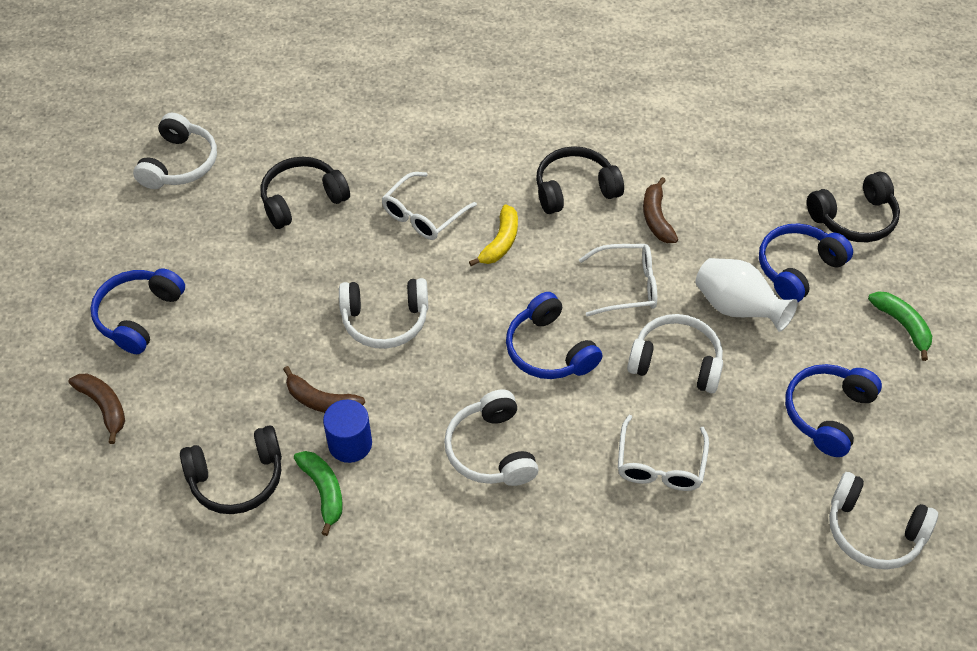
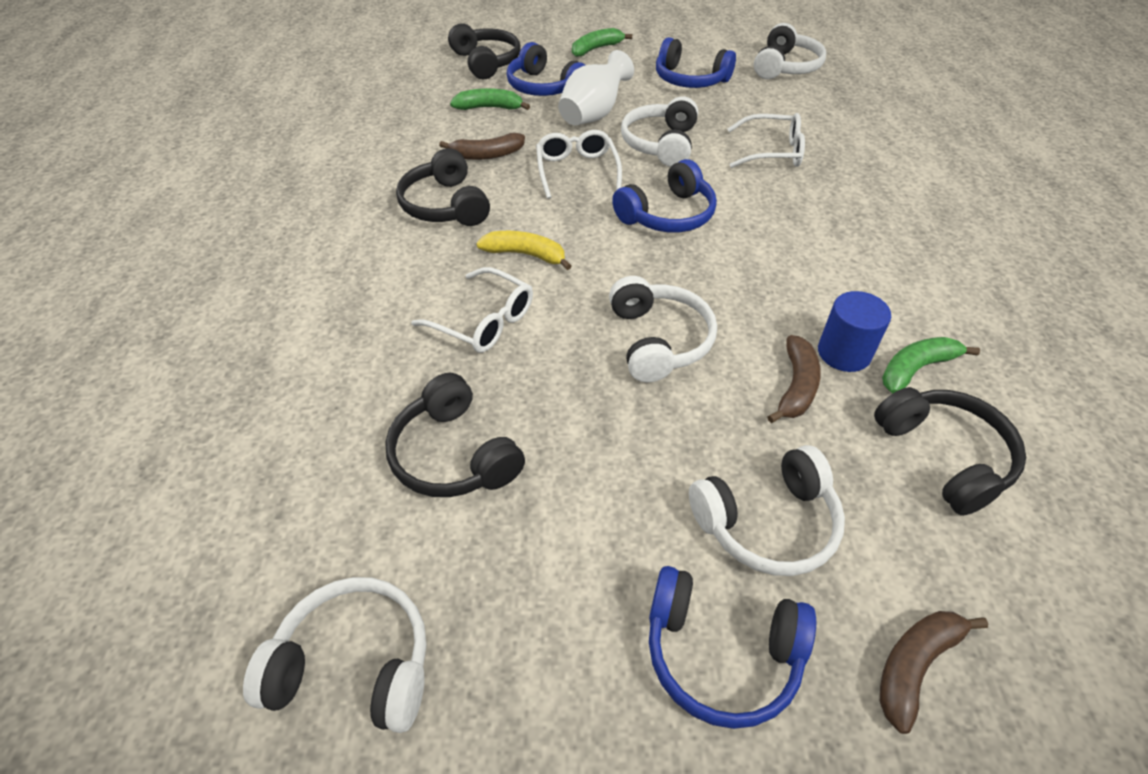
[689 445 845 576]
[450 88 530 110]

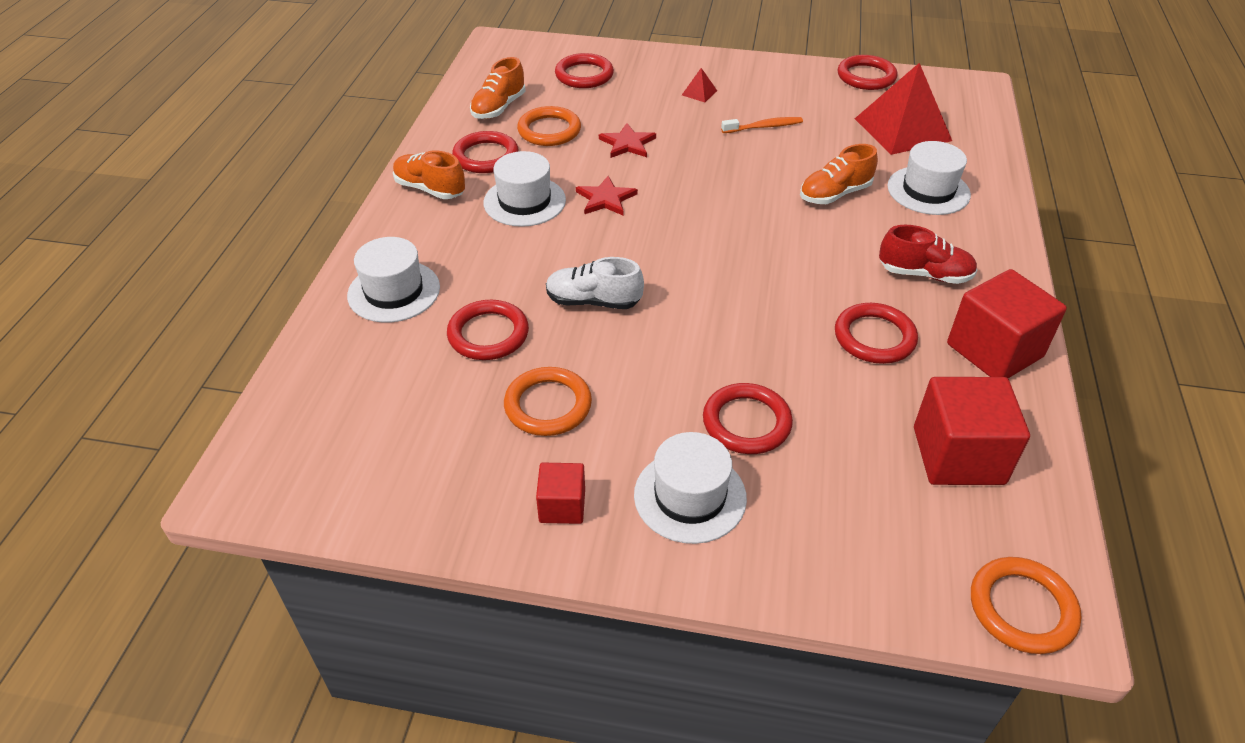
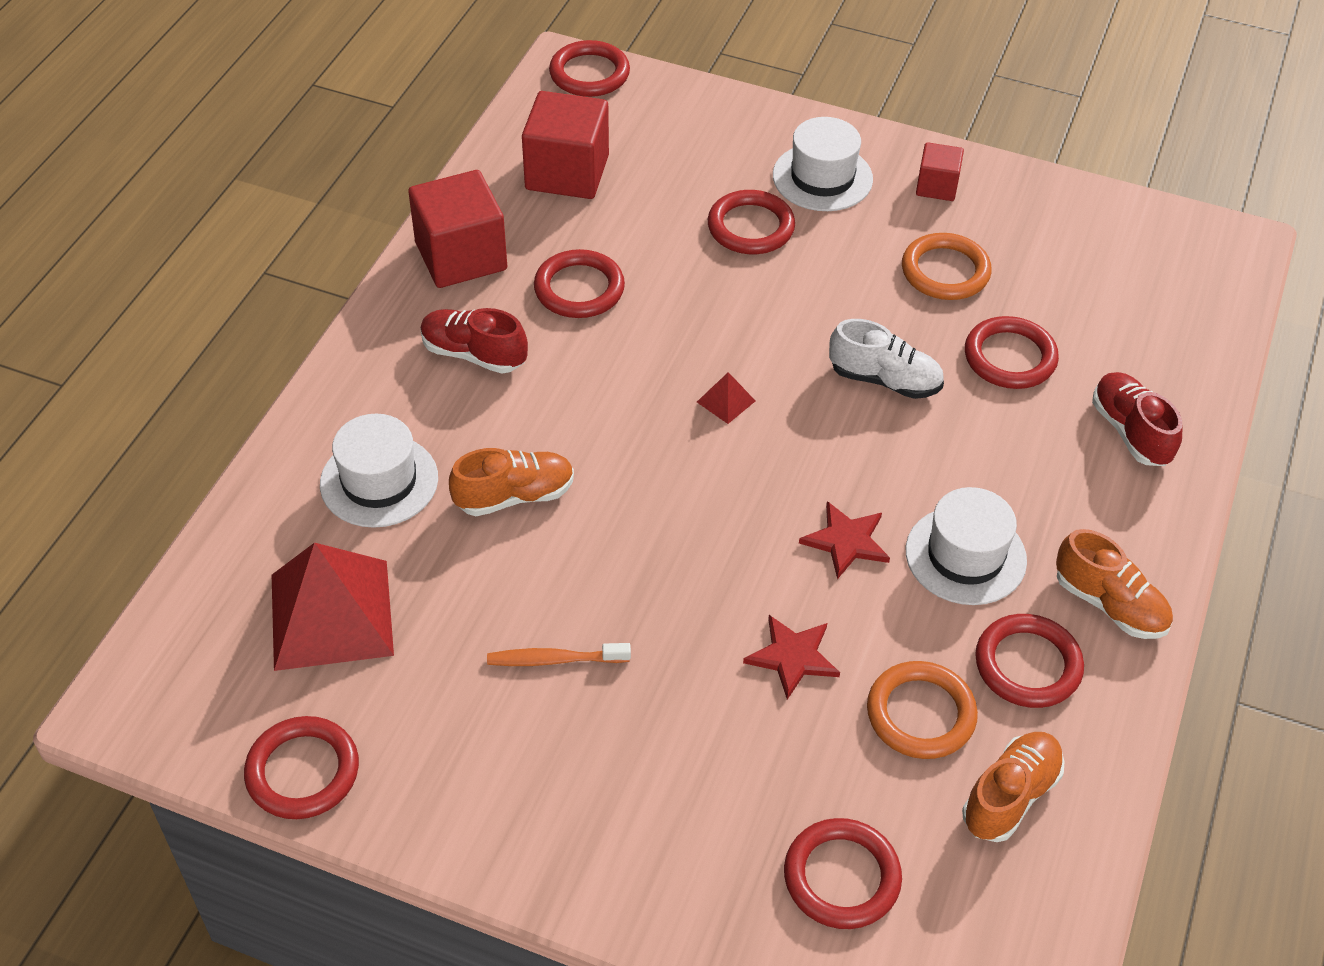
[1092 372 1182 466]
[697 372 755 424]
[549 40 630 97]

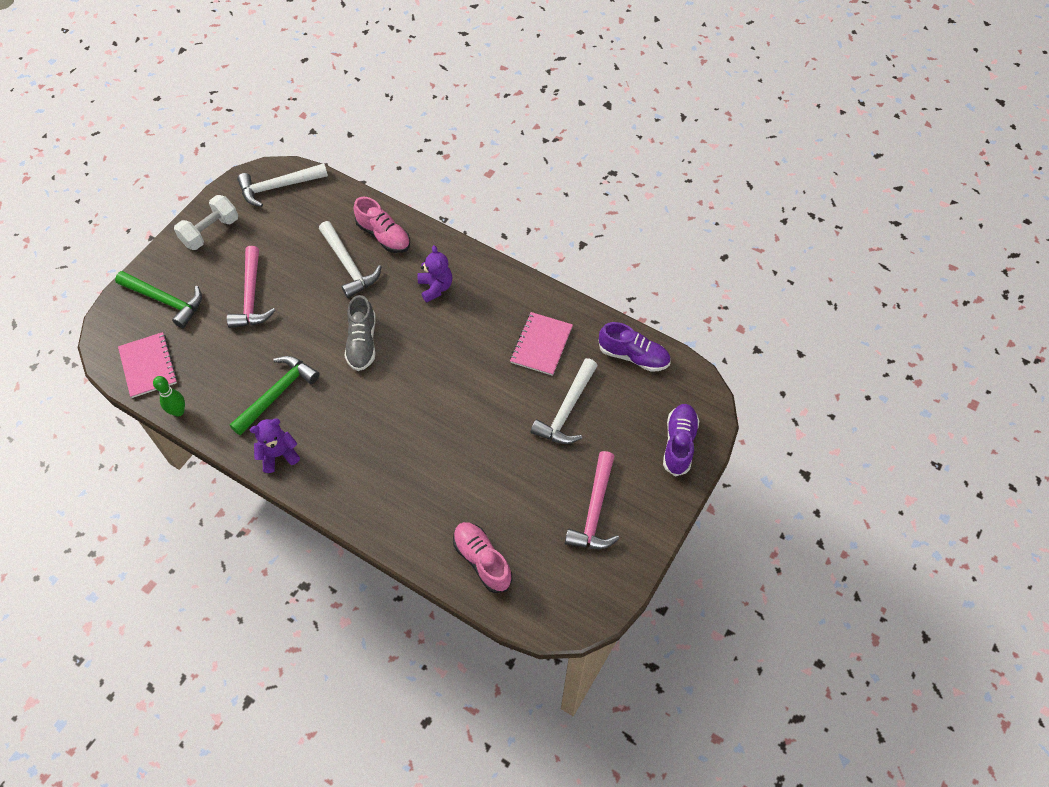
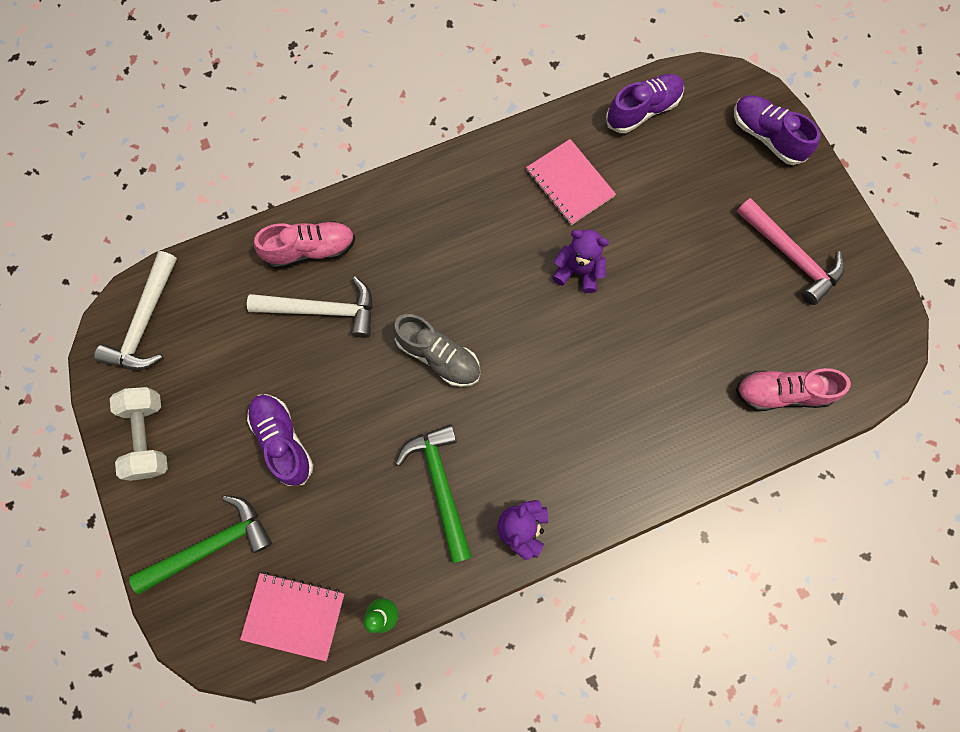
[247 394 313 486]
[552 229 609 293]
[531 358 598 444] (first image)

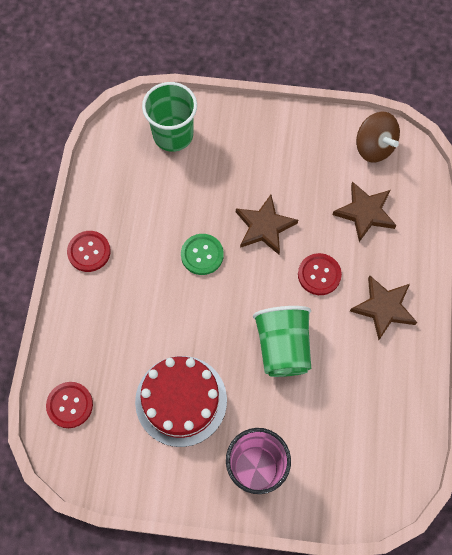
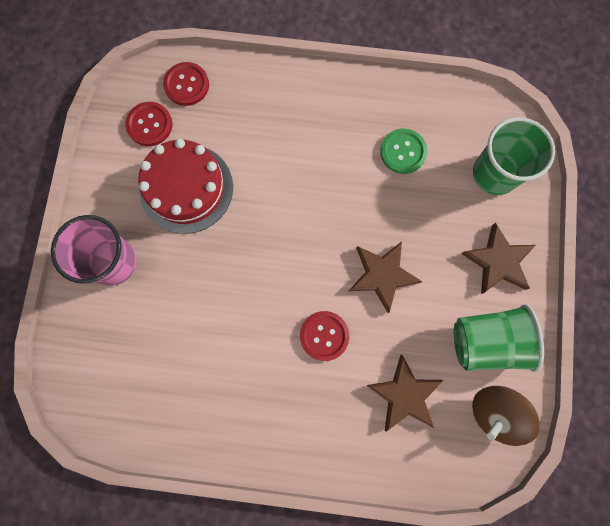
[125 102 172 146]
[380 129 427 174]
[454 304 544 372]
[461 223 536 294]

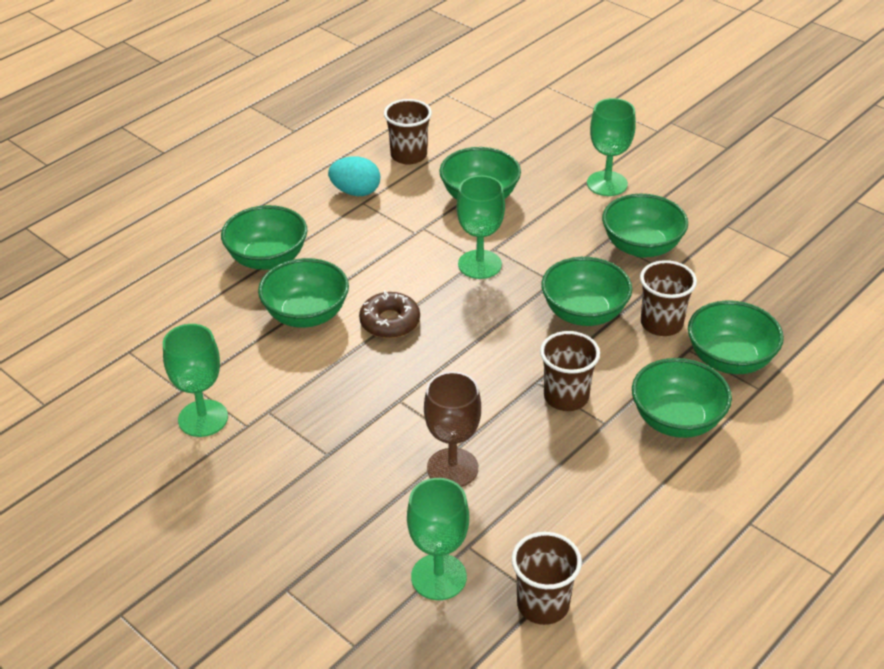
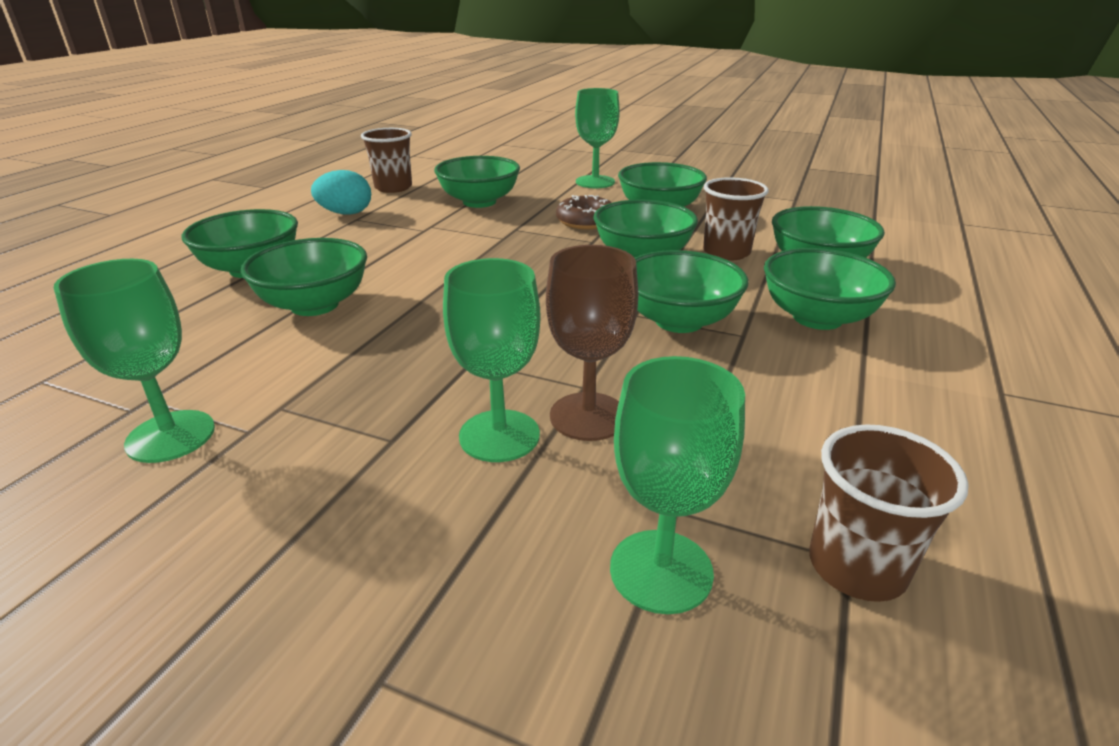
[556 195 612 230]
[443 258 541 462]
[635 250 749 333]

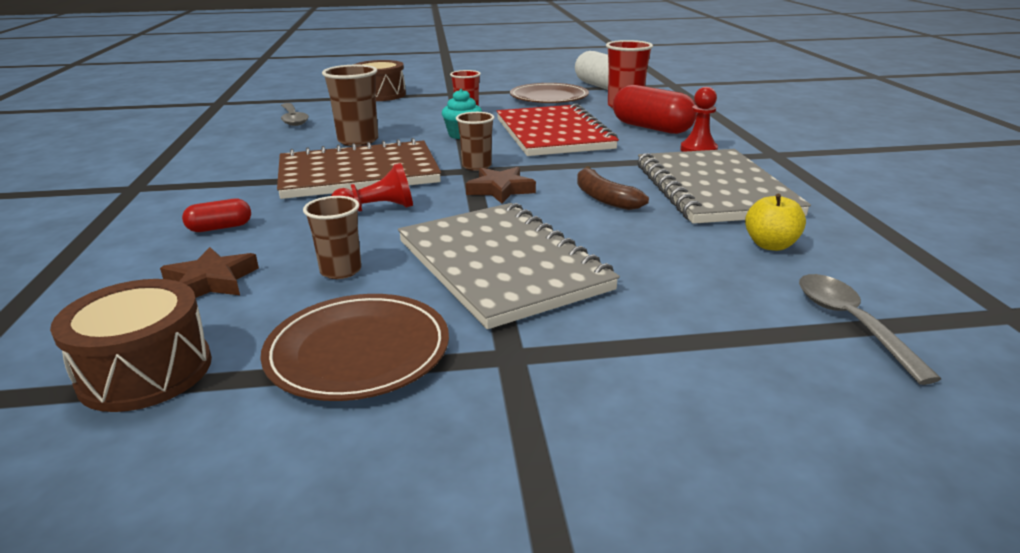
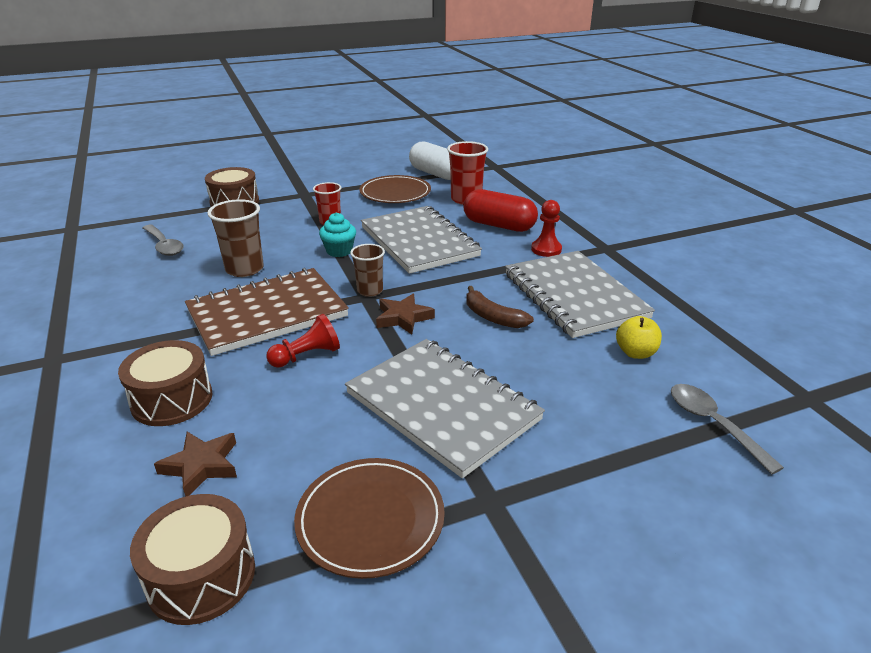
[118 340 212 426]
[303 196 361 279] (first image)
[361 206 482 274]

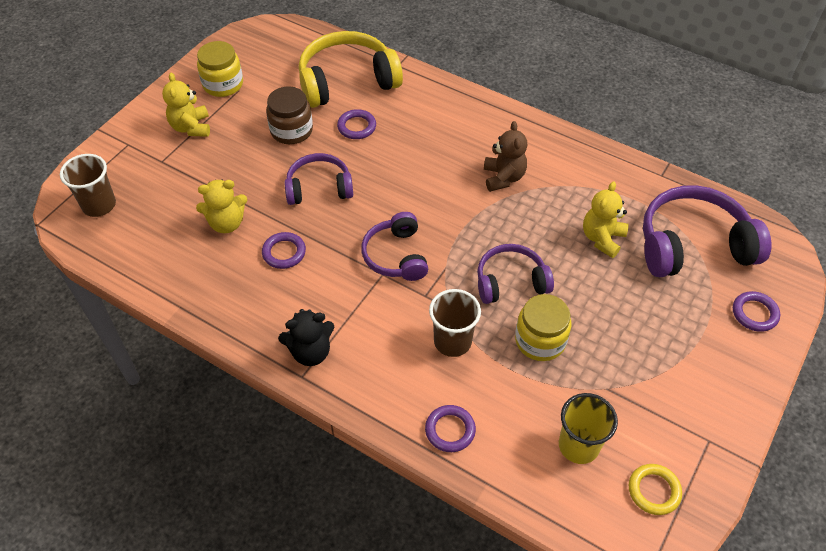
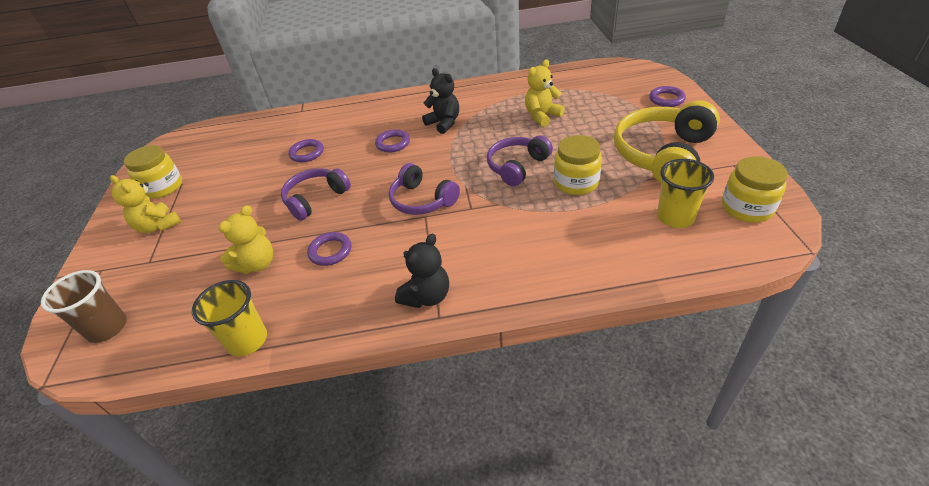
[266 86 313 144] (first image)
[614 100 720 184]
[375 129 410 153]
[429 289 481 357] (first image)
[422 68 459 134]
[525 59 565 127]
[722 156 788 223]
[643 185 772 277] (first image)
[192 280 267 357]

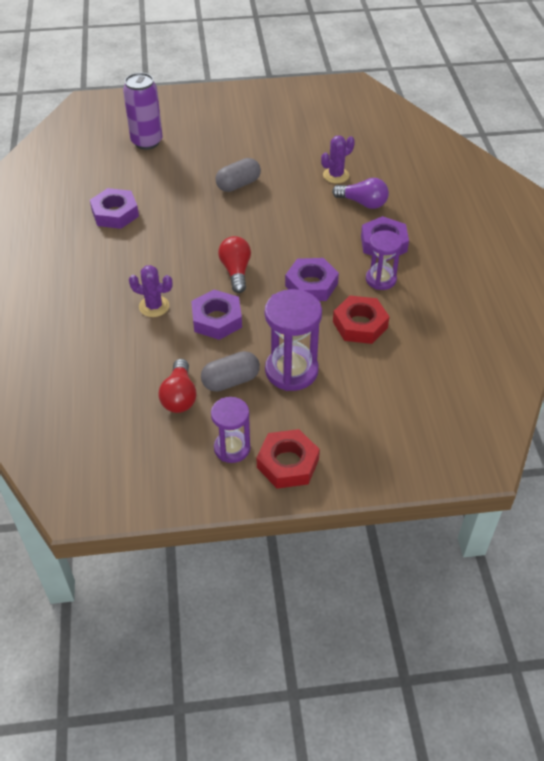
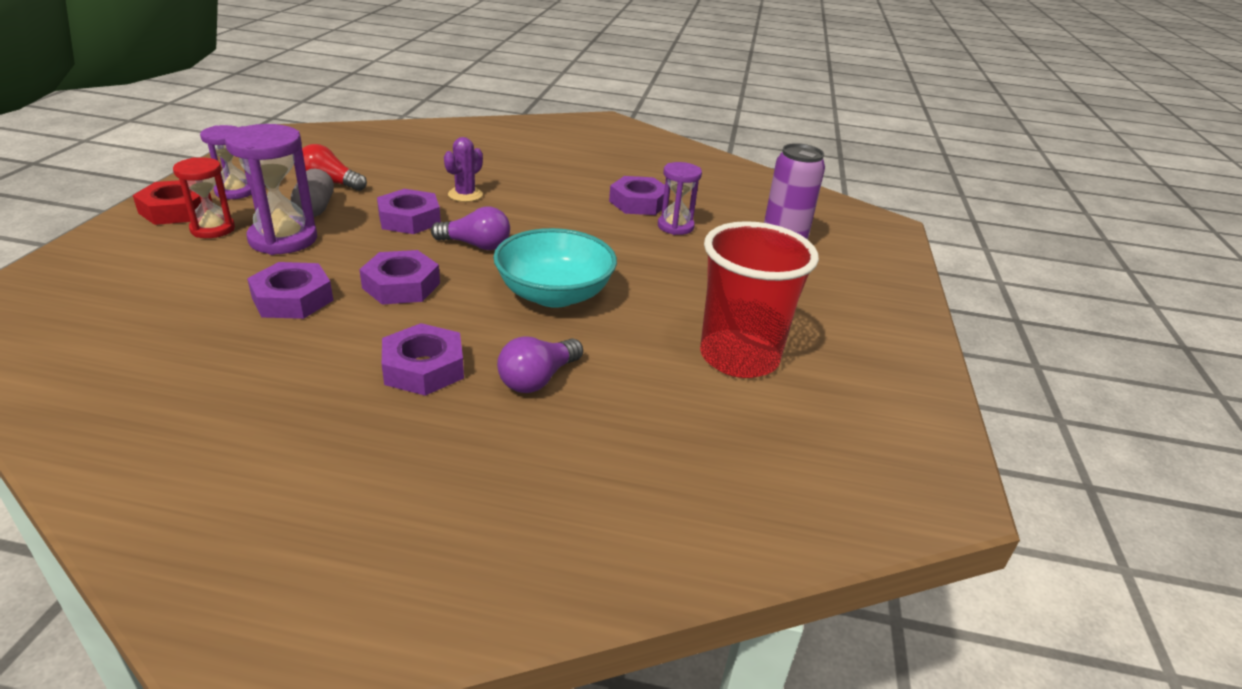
[215 158 261 192] (first image)
[431 206 510 250]
[321 135 355 183] (first image)
[247 262 334 319]
[658 162 702 235]
[173 157 235 238]
[493 228 617 308]
[700 221 819 378]

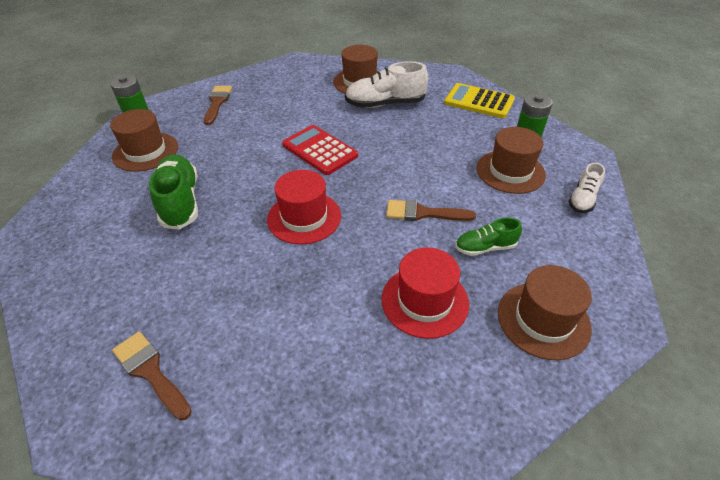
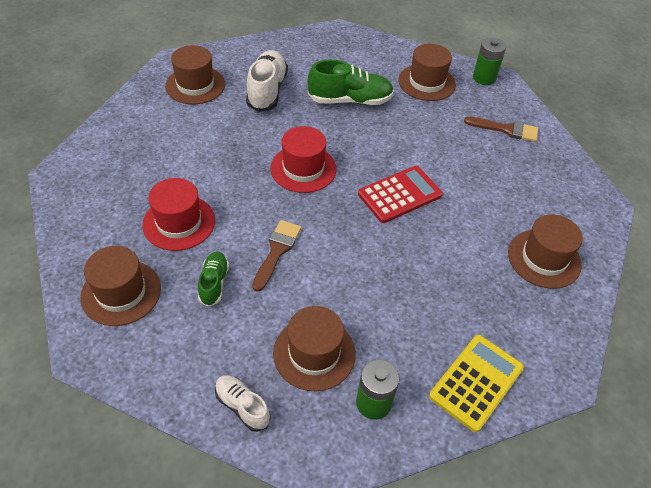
[165 45 225 104]
[246 50 288 112]

